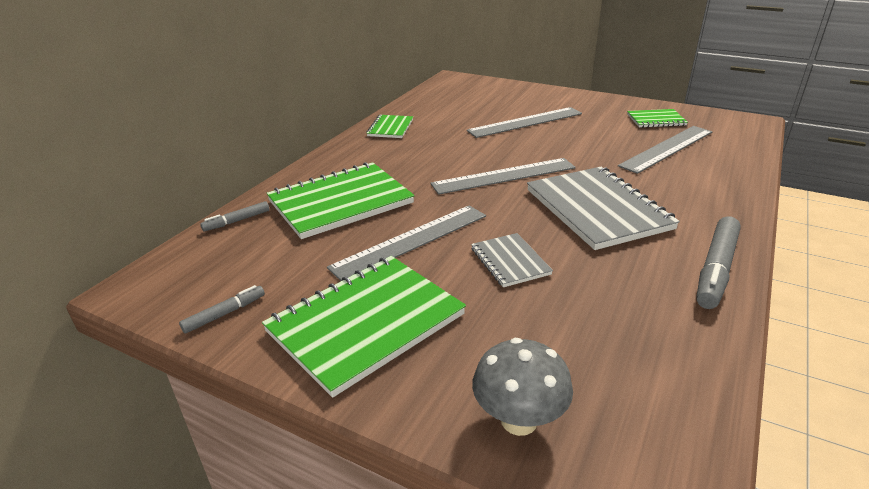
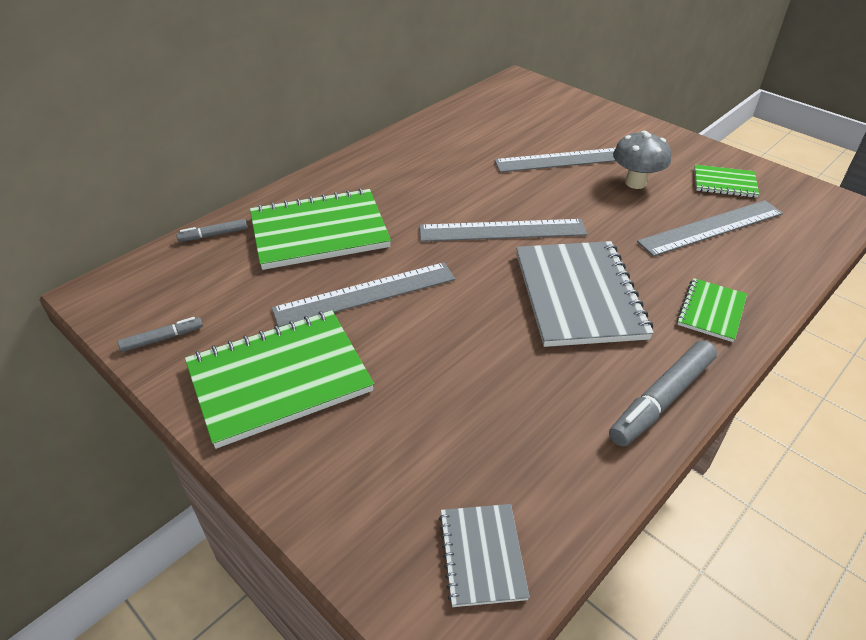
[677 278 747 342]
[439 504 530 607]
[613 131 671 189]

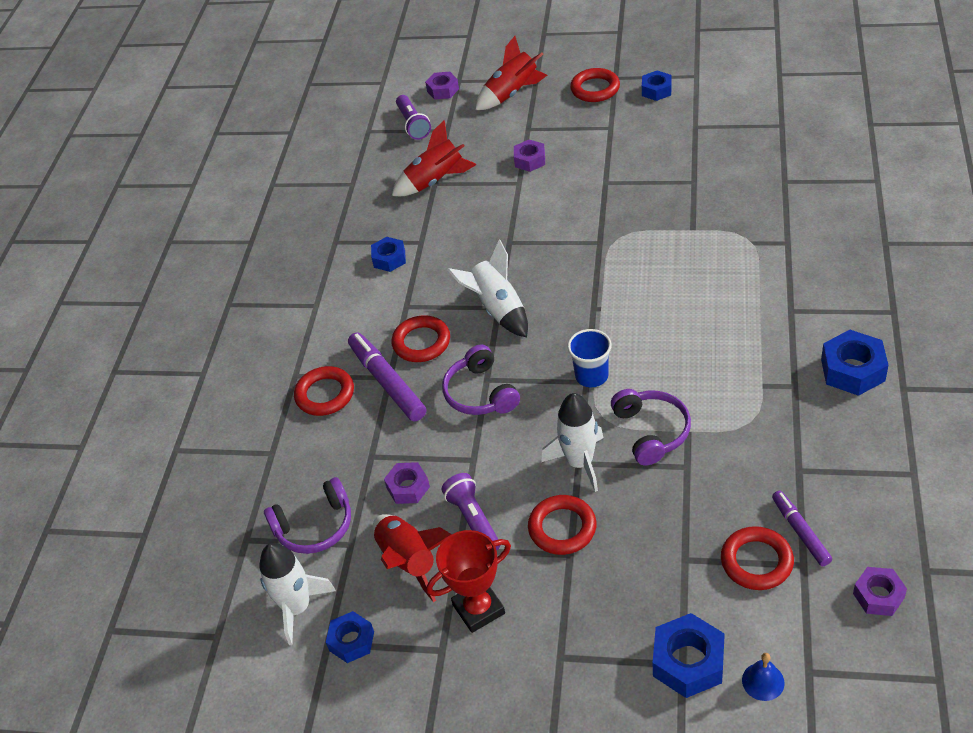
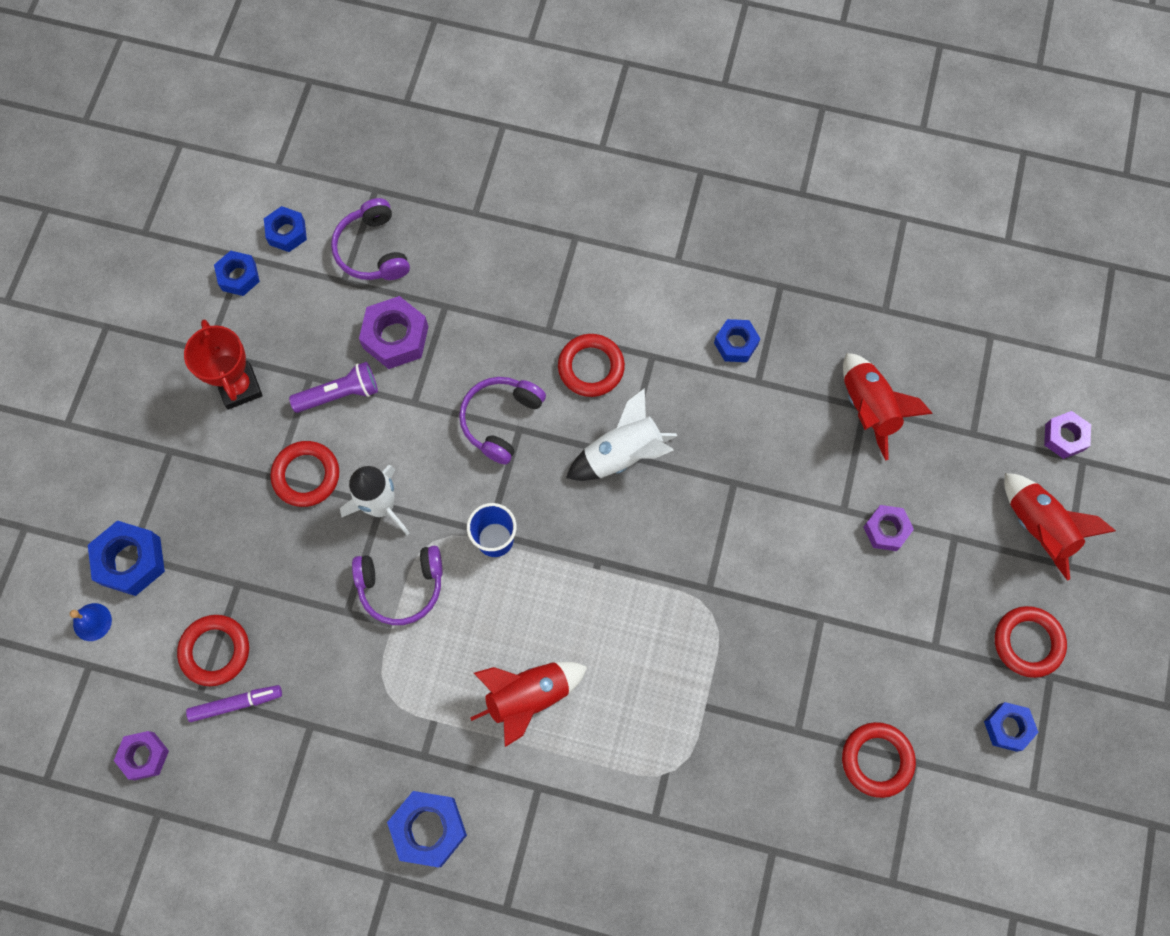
[264 206 307 252]
[842 722 916 798]
[348 332 426 421] (first image)
[470 662 587 747]
[359 296 428 369]
[396 95 431 140] (first image)
[459 377 546 465]

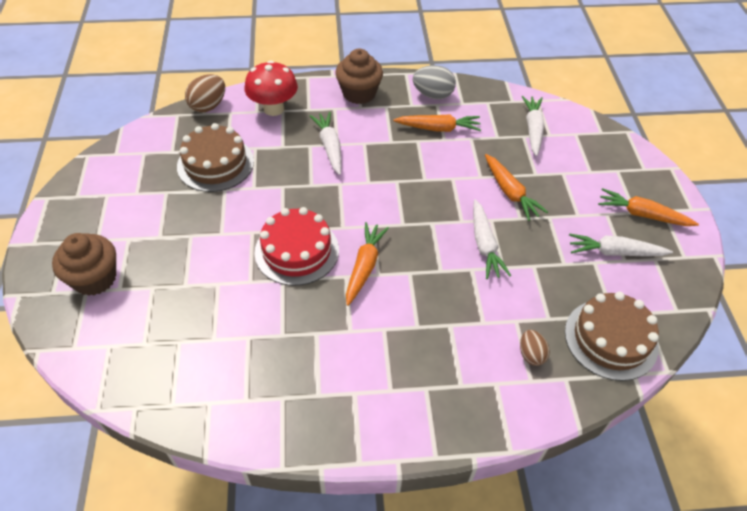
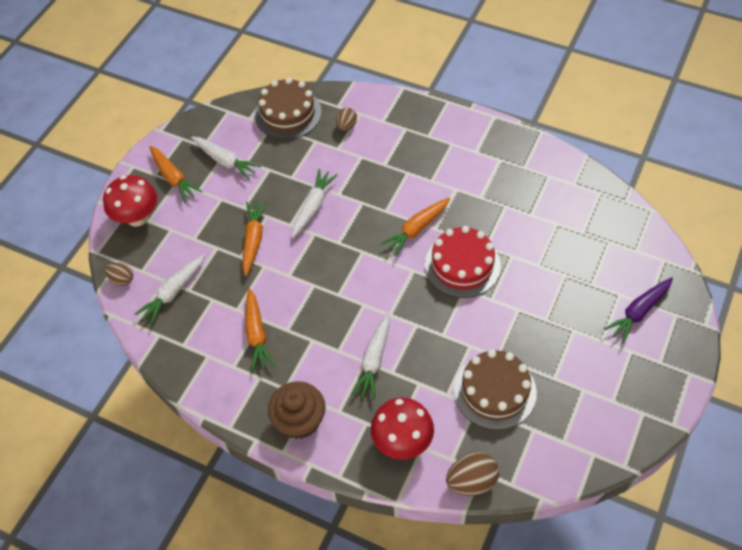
[604 277 673 344]
[245 288 275 372]
[413 65 456 99] (first image)
[103 175 157 227]
[105 262 133 286]

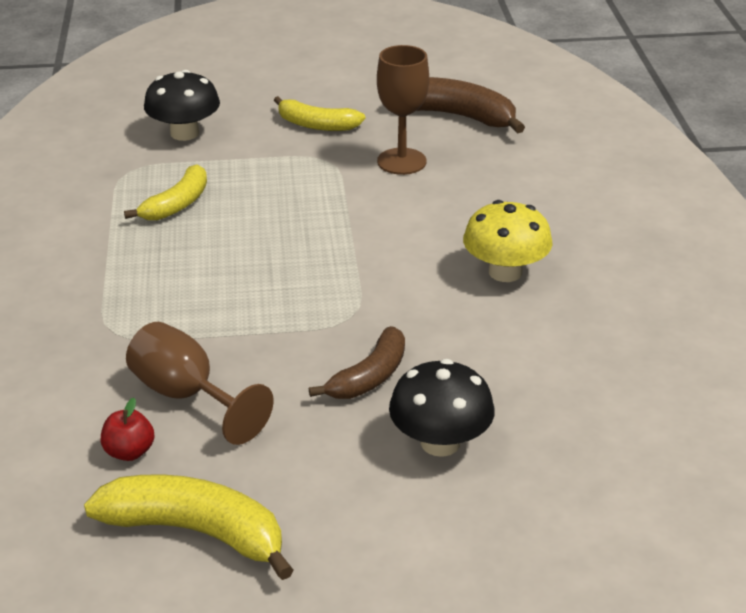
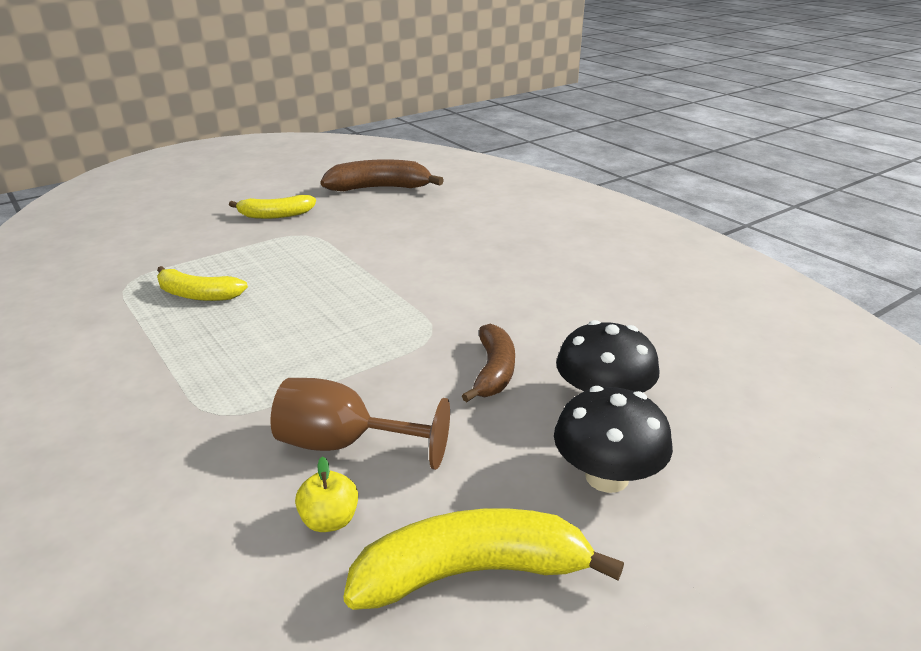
[295 456 358 532]
[157 266 248 301]
[554 386 673 493]
[377 45 429 175] (first image)
[463 200 553 282] (first image)

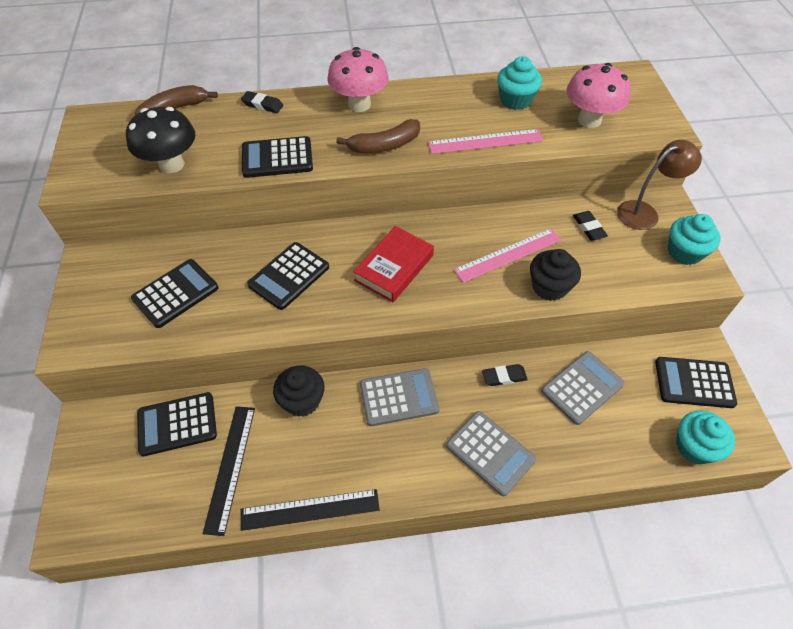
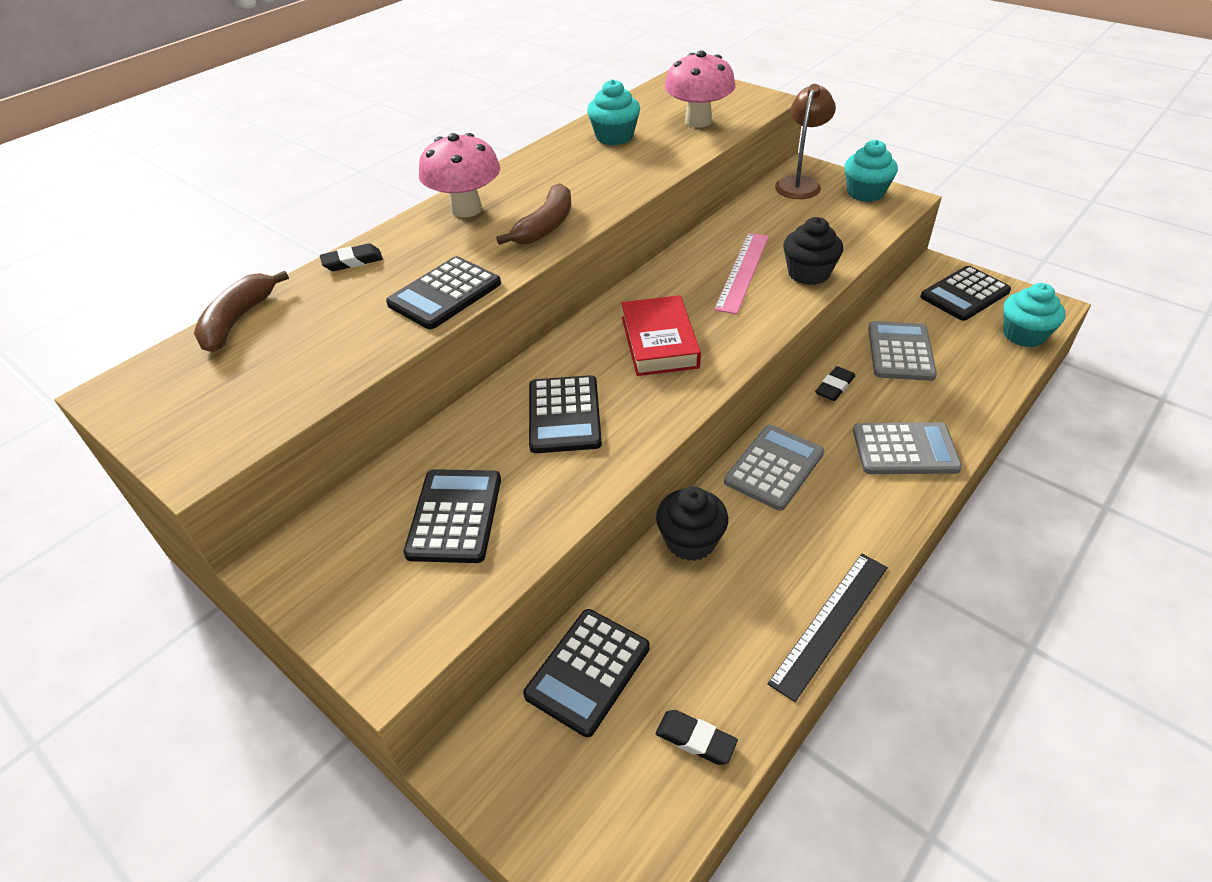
[126 107 195 173] (first image)
[203 406 255 536] (first image)
[428 129 544 154] (first image)
[656 710 738 765]

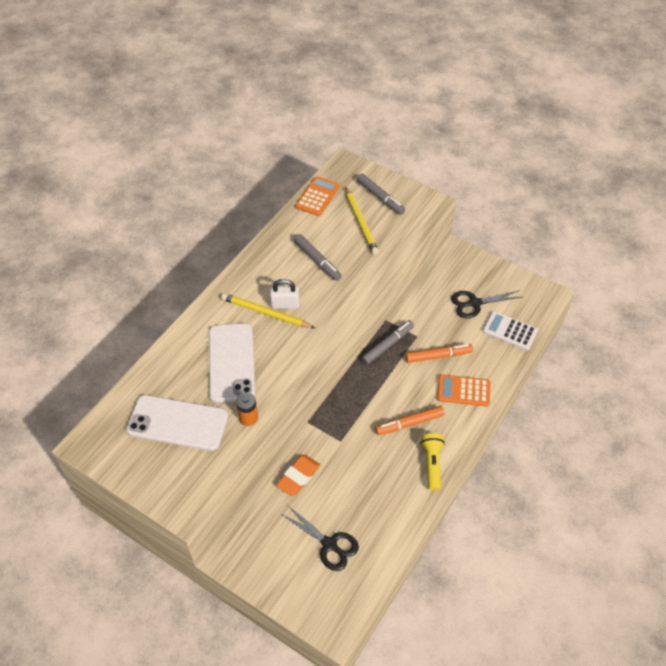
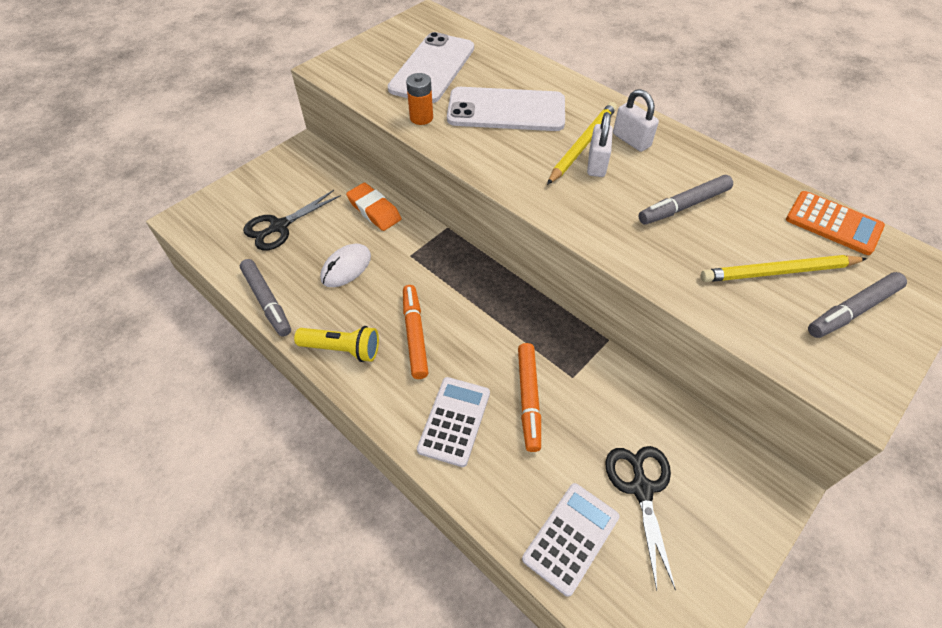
[240 259 291 337]
[417 377 490 467]
[320 244 371 287]
[613 89 659 152]

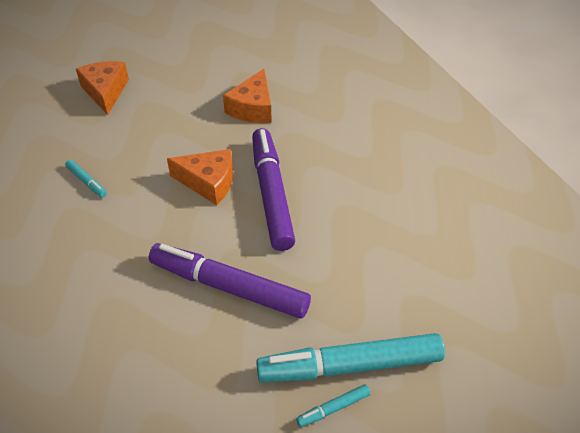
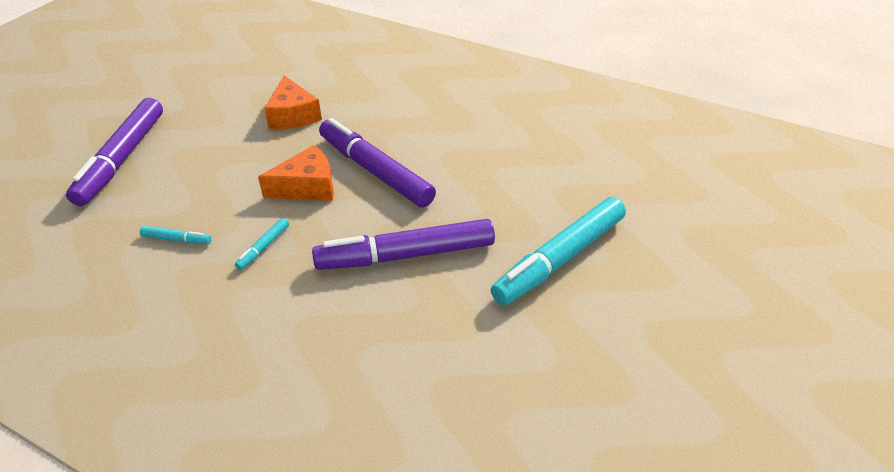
[66 98 163 206]
[235 218 289 270]

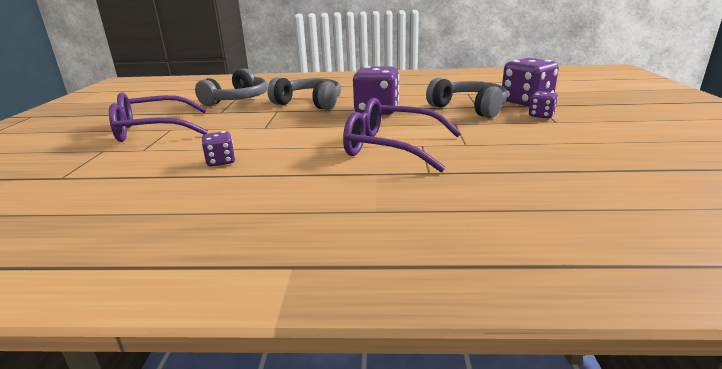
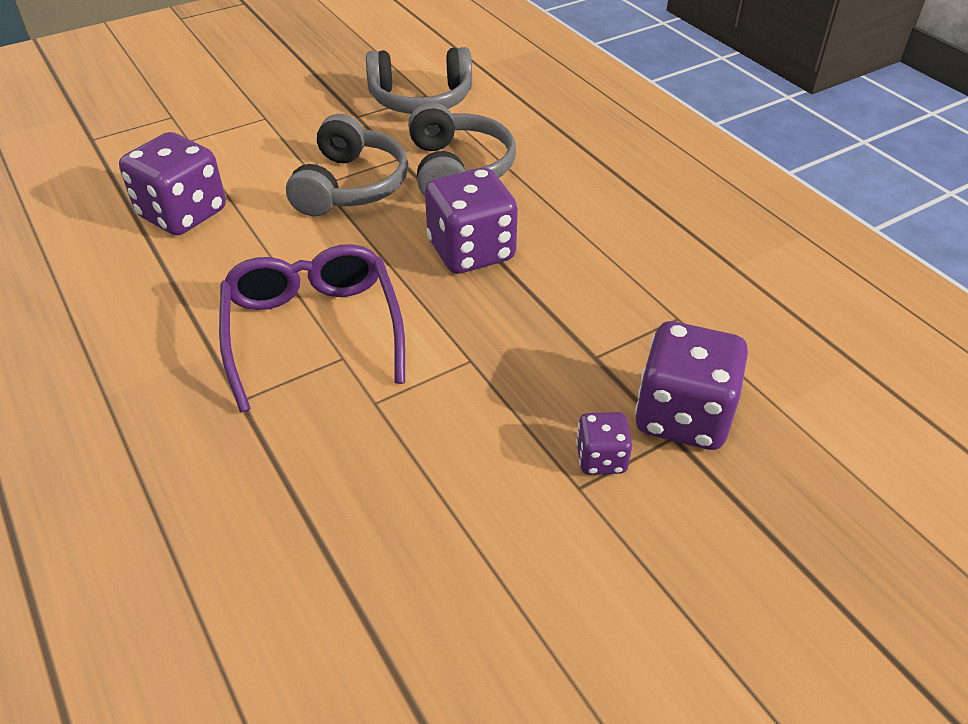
[109 92 208 142] (first image)
[119 132 226 235]
[286 114 408 216]

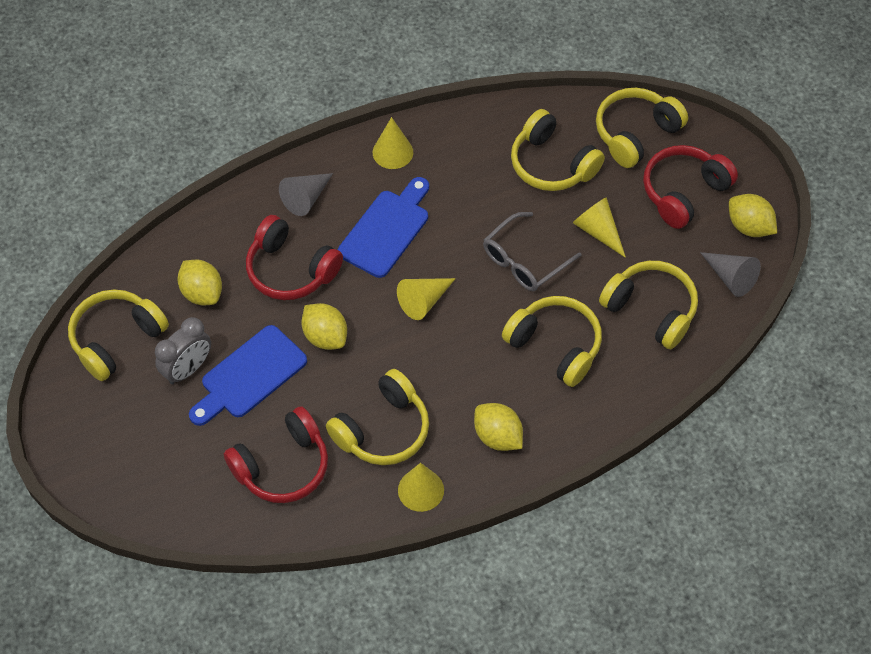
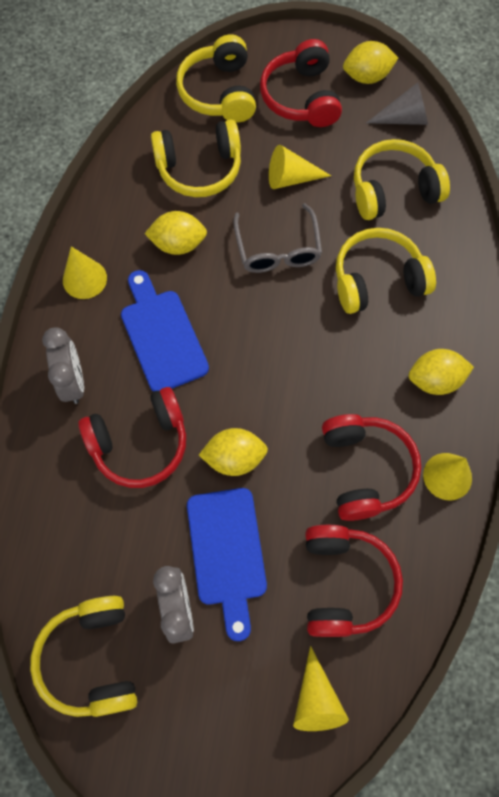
[144 211 207 255]
[42 328 84 404]
[322 414 421 521]
[293 646 349 731]

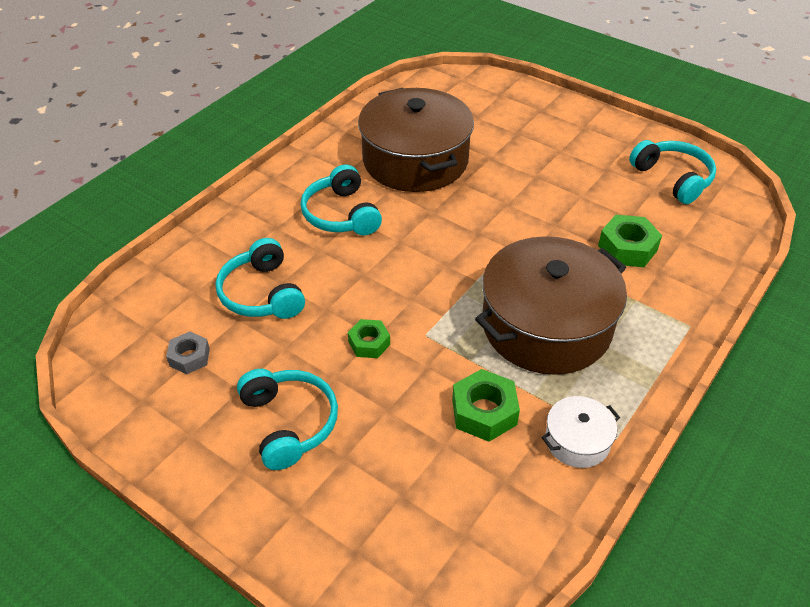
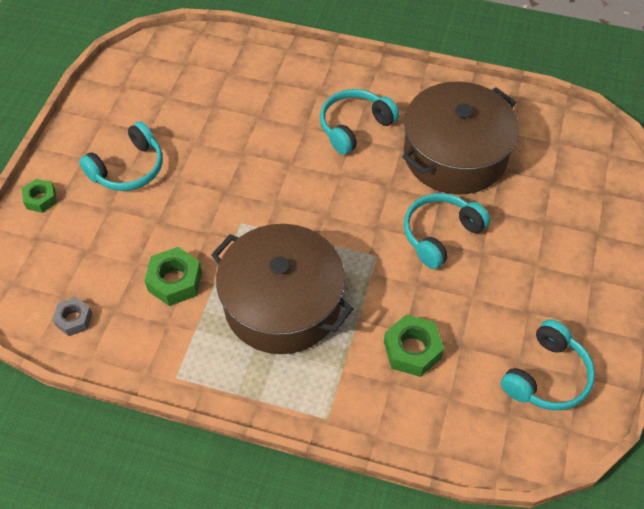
[52 297 93 336]
[404 193 490 269]
[22 179 57 213]
[542 396 620 468] (first image)

